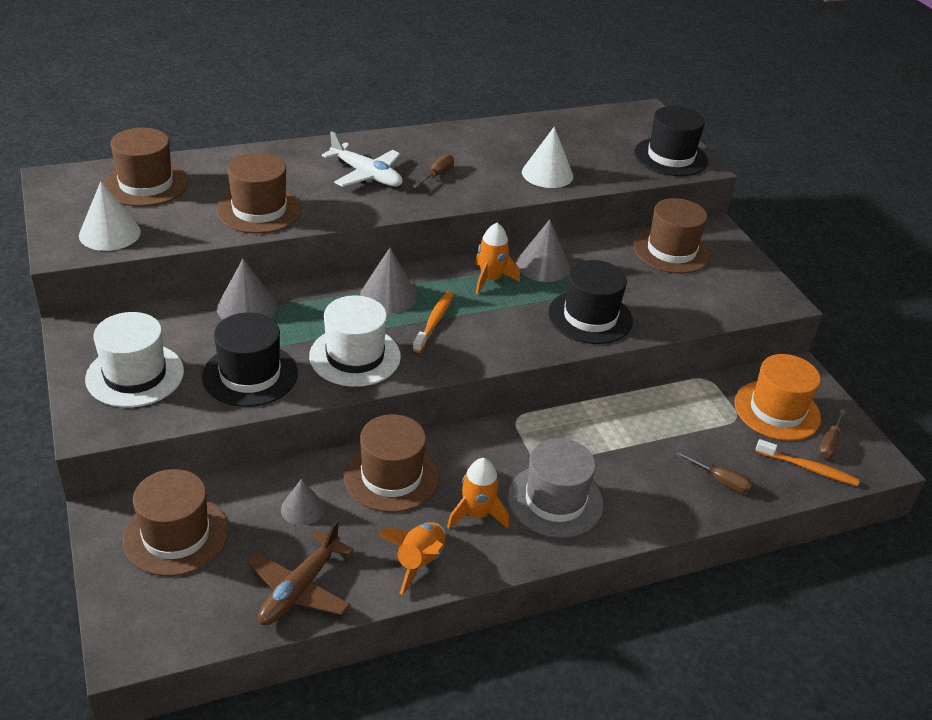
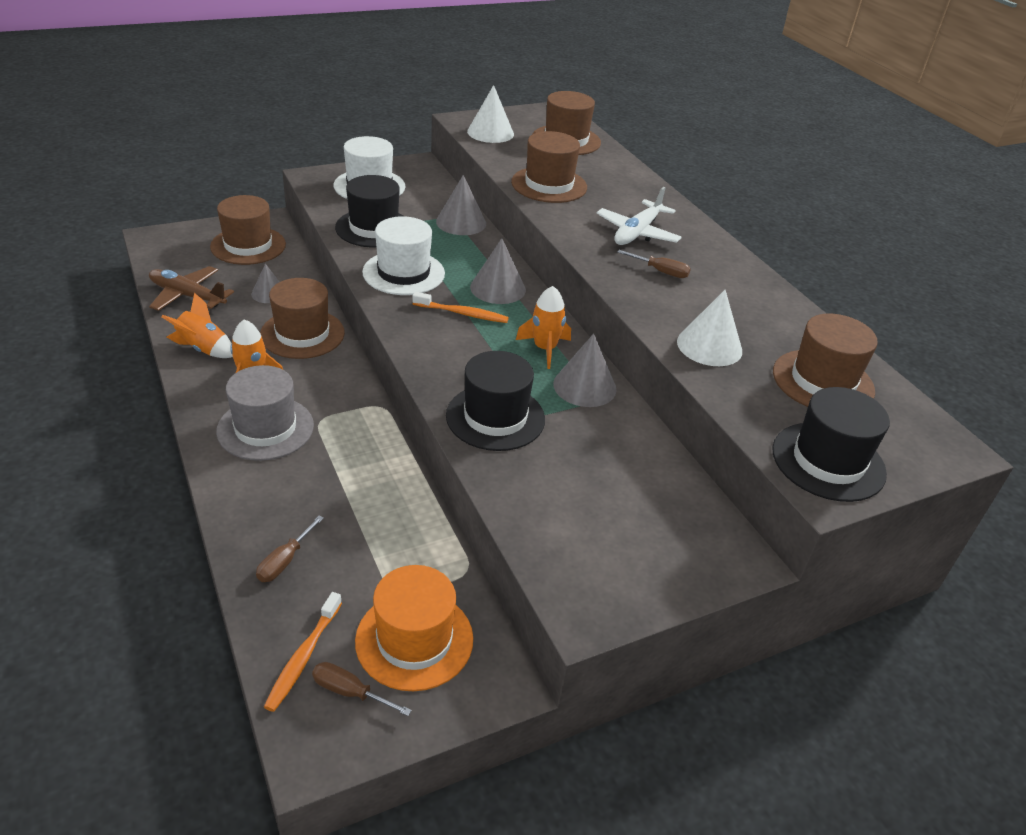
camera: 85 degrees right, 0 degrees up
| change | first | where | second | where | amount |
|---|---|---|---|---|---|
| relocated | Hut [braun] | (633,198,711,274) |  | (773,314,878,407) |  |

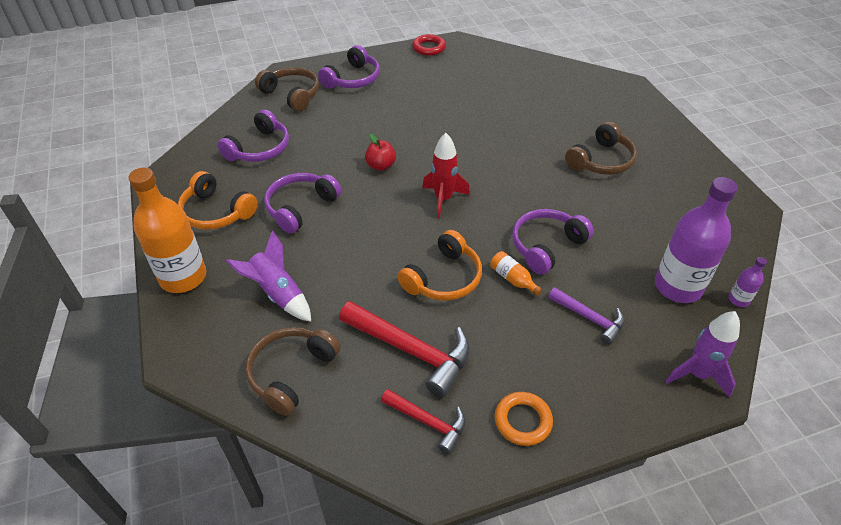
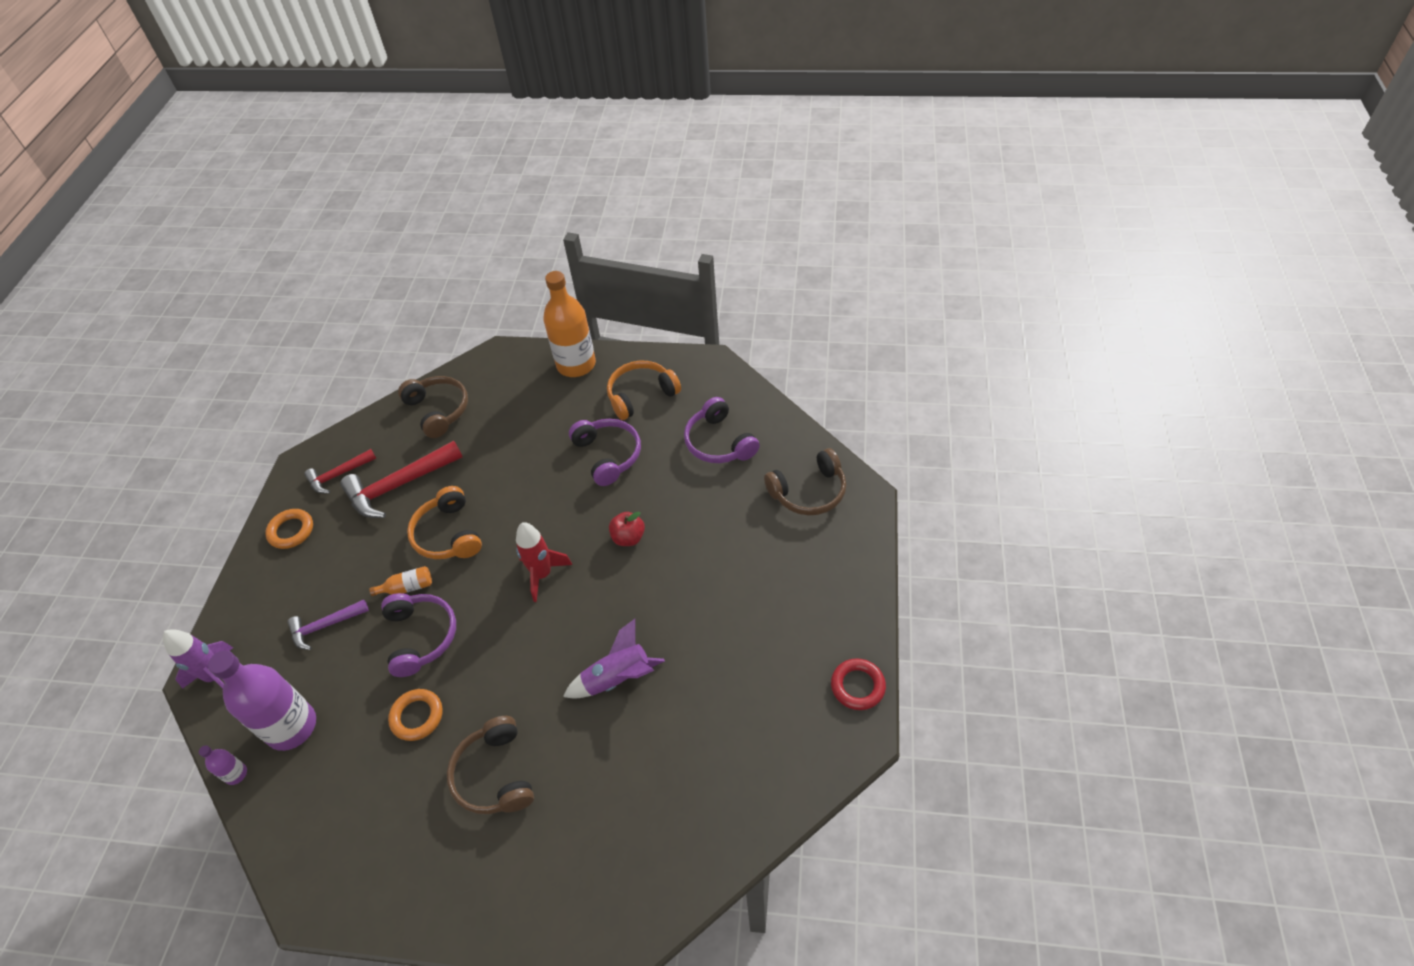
camera: 120 degrees right, 5 degrees up
| change | first | where | second | where | amount |
|---|---|---|---|---|---|
| relocated | Rakete [lila] | (226,231,311,322) |  | (563,619,665,698) |  |
| missing | Kopfhörer [lila] | (318,45,380,89) |  |  |  |
| appeared |  |  | Ring [orange] | (388,689,443,741) |  |

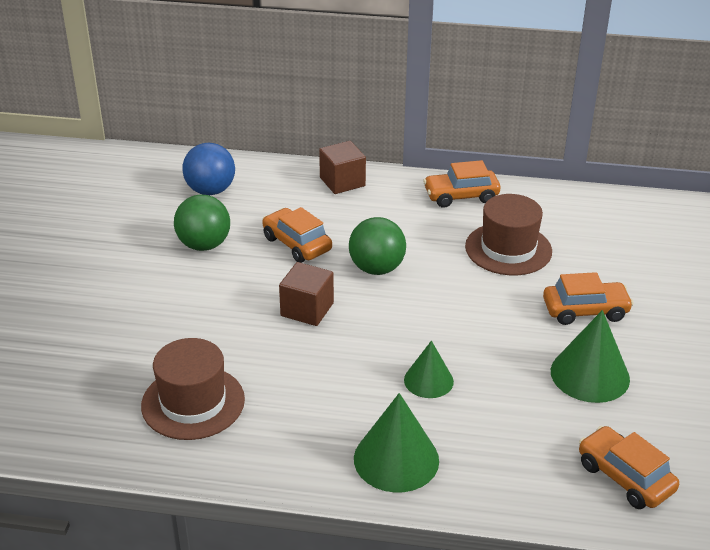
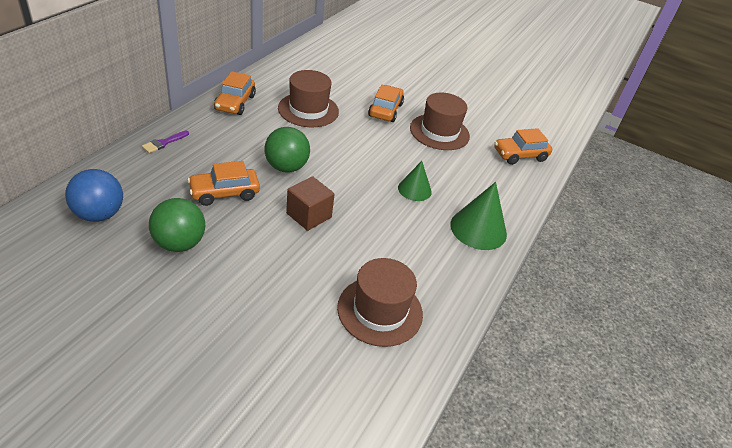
camera: 75 degrees left, 5 degrees up
| change | first | where | second | where | amount |
|---|---|---|---|---|---|
| exchanged | Kubus [braun] | (319,141,366,194) | Pinsel [lila] | (142,131,189,153) |  |
| exchanged | Kegel [grün] | (551,310,630,403) | Hut [braun] | (410,92,470,150) |  |

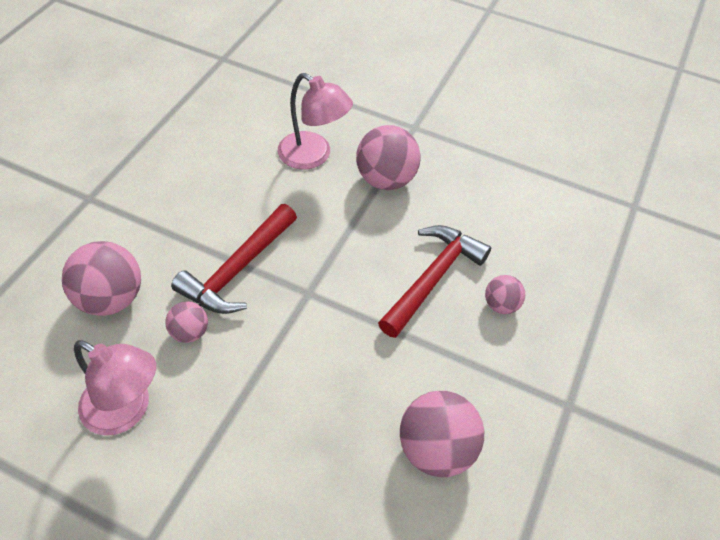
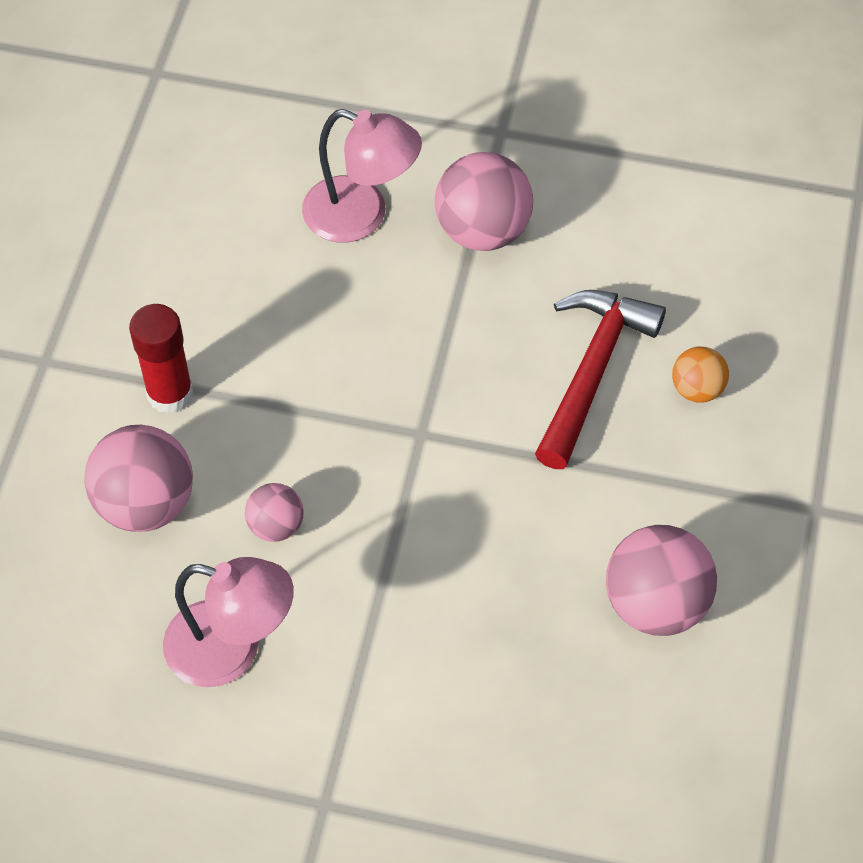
camera: 10 degrees left, 5 degrees up
| change | first | where | second | where | amount |
|---|---|---|---|---|---|
| missing | Hammer [rot] | (171,204,297,314) |  |  |  |
| colour | Ball [rosa] | (485,275,525,314) | Ball [orange] | (672,347,729,403) |  |
| appeared |  |  | Klebestift [rot] | (129,304,194,414) |  |

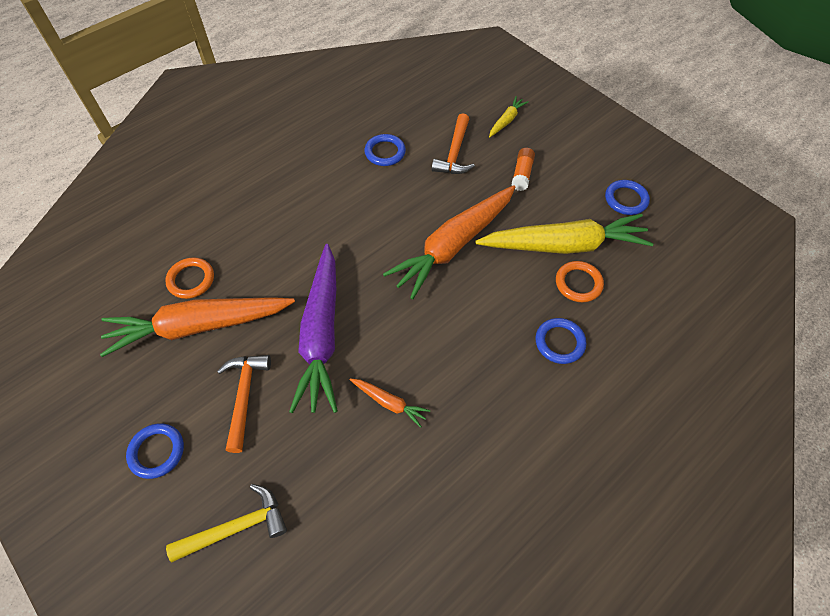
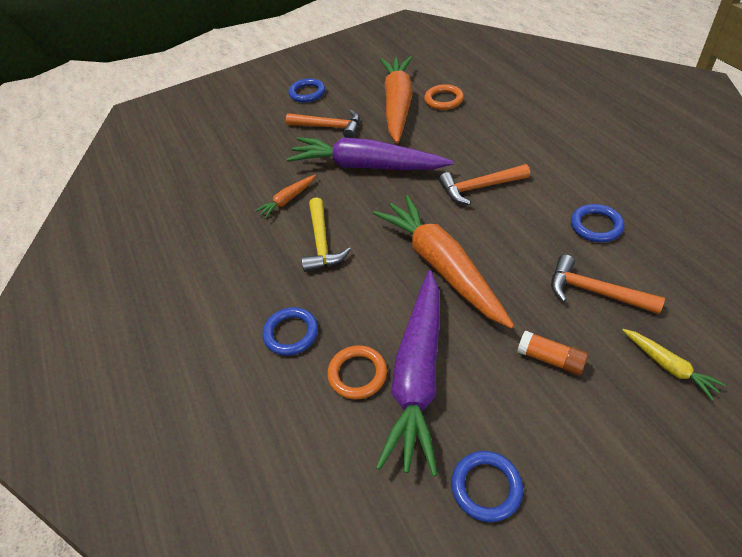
camera: 110 degrees right, 10 degrees down
| change | first | where | second | where | amount |
|---|---|---|---|---|---|
| relocated | Hammer [gelb] | (166,484,287,562) |  | (302,198,351,272) |  |
| colour | Karotte [gelb] | (475,214,654,254) | Karotte [lila] | (376,271,440,476) |  |
| appeared |  |  | Hammer [orange] | (439,164,530,205) |  |

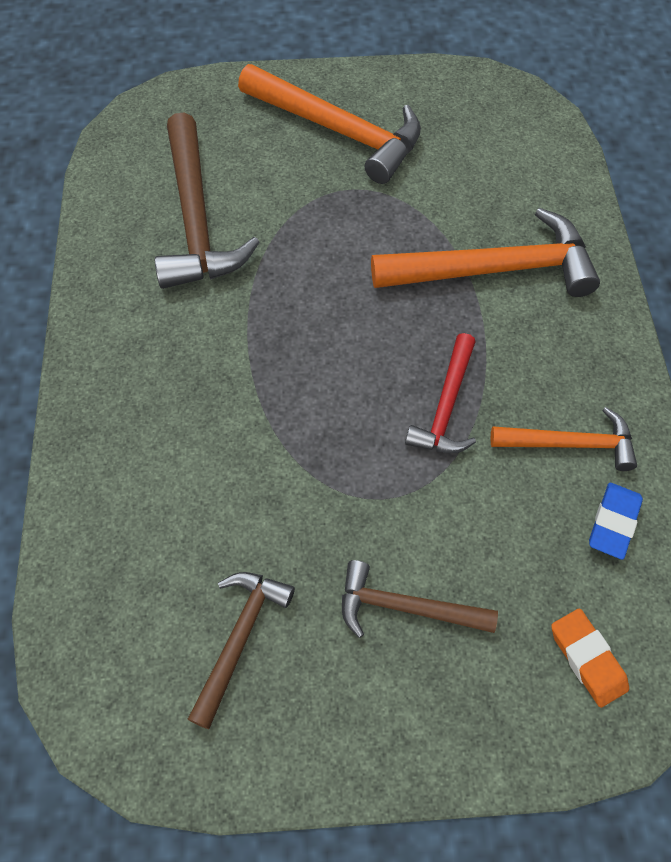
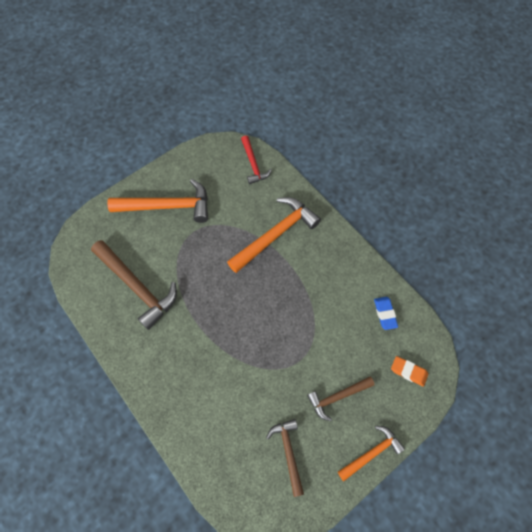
camera: 35 degrees left, 5 degrees up
| change | first | where | second | where | amount |
|---|---|---|---|---|---|
| relocated | Hammer [rot] | (405,333,476,453) |  | (241,136,272,184) |  |
| relocated | Hammer [orange] | (490,407,637,471) |  | (338,426,405,481) |  |

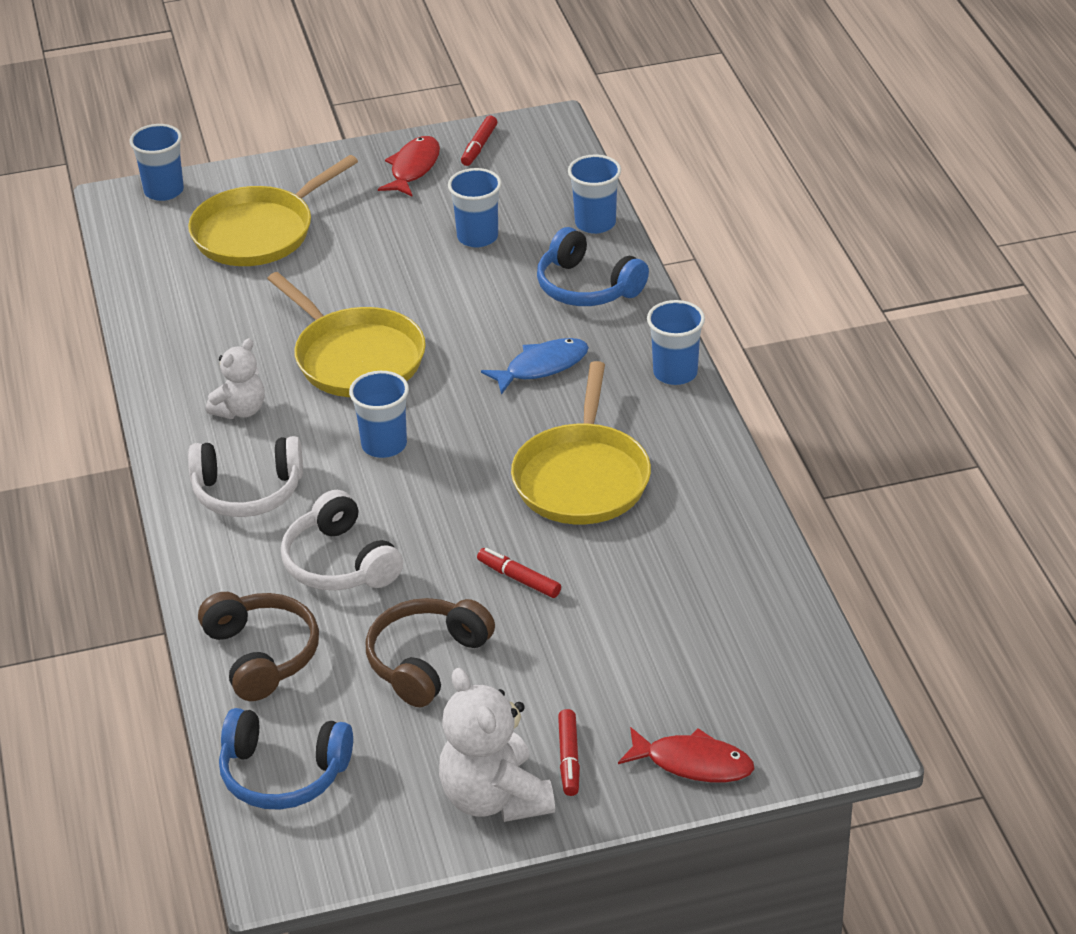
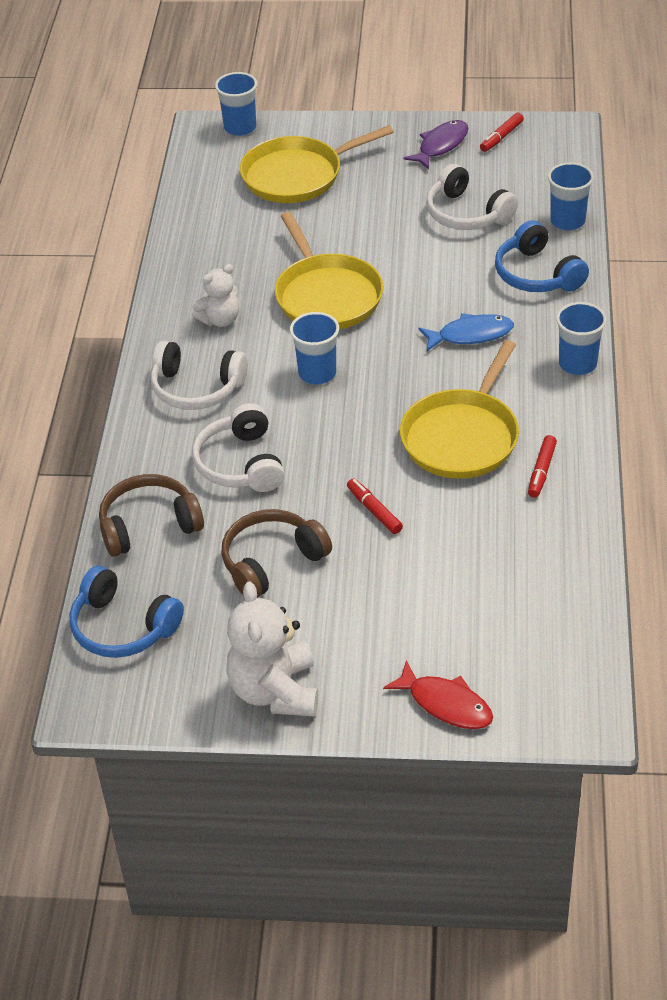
camera: 20 degrees right, 5 degrees up
| change | first | where | second | where | amount |
|---|---|---|---|---|---|
| spun | Kopfhörer [braun] | (198,592,319,701) |  | (99,474,204,557) | 105 degrees counterclockwise |
| colour | Fisch [rot] | (378,136,440,197) | Fisch [lila] | (403,120,468,169) |  |
| exchanged | Becher [blau] | (448,168,502,248) | Kopfhörer [weiß] | (426,164,518,230) |  |
| relocated | Filzstift [rot] | (558,709,580,796) |  | (528,435,557,498) |  |

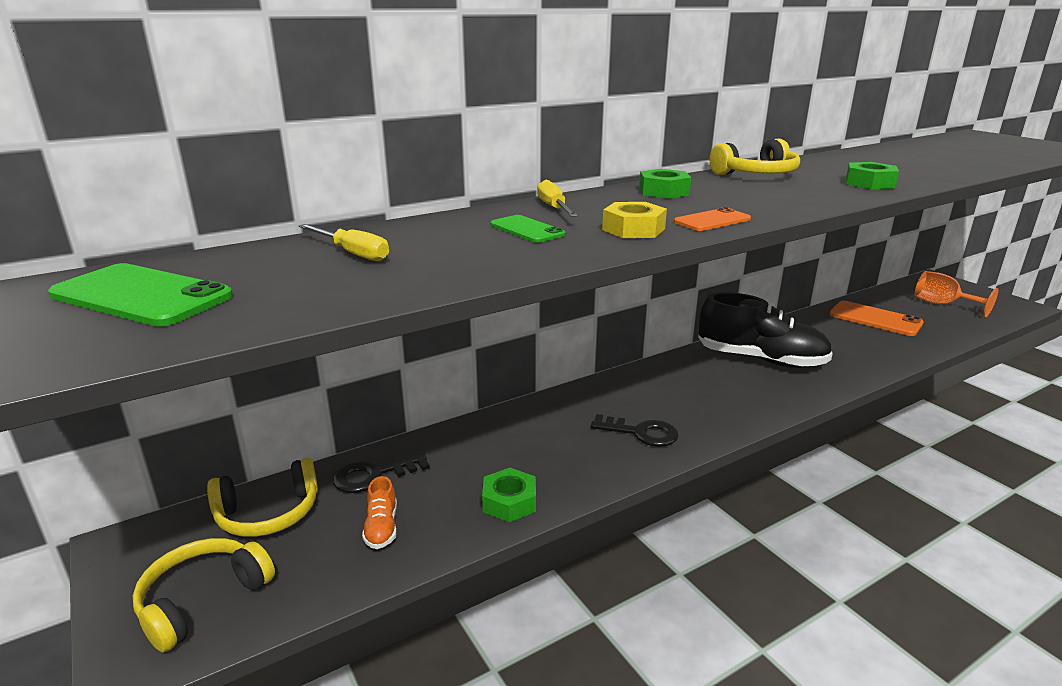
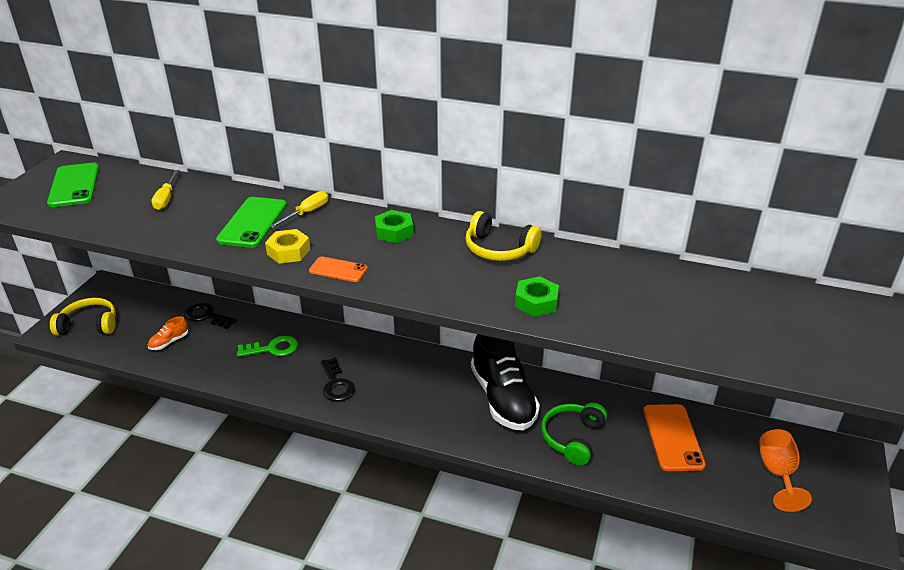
camera: 50 degrees right, 10 degrees up
| change | first | where | second | where | amount |
|---|---|---|---|---|---|
| missing | Kopfhörer [gelb] | (207,458,318,537) |  |  |  |
| missing | Sechskantmutter [grün] | (482,468,536,522) |  |  |  |
| size | Handy [grün] | (491,215,565,243) |  | (216,197,287,248) | x1.71 |
| appeared |  |  | Schlüssel [grün] | (237,336,298,357) |  |
| appeared |  |  | Kopfhörer [grün] | (541,403,607,465) |  |

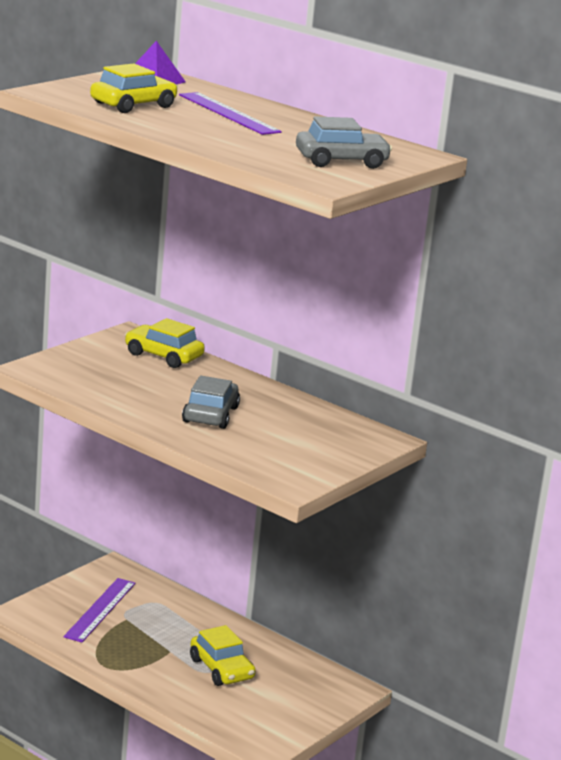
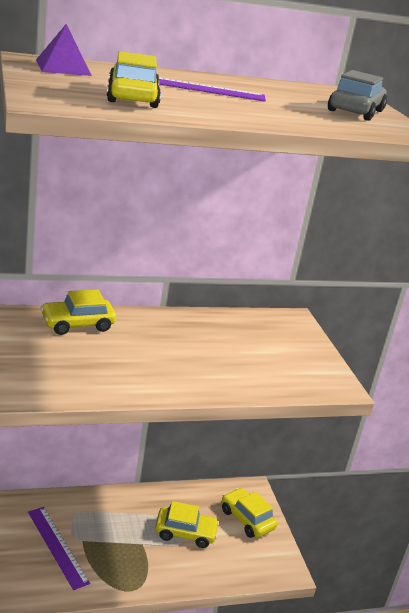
camera: 55 degrees left, 5 degrees up
| change | first | where | second | where | amount |
|---|---|---|---|---|---|
| missing | Auto [grau] | (182,375,240,429) |  |  |  |
| appeared |  |  | Auto [gelb] | (222,488,277,538) |  |

